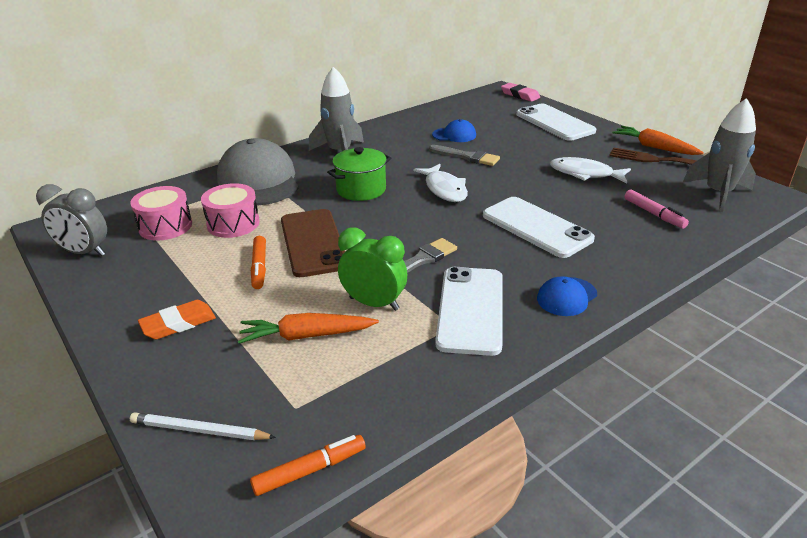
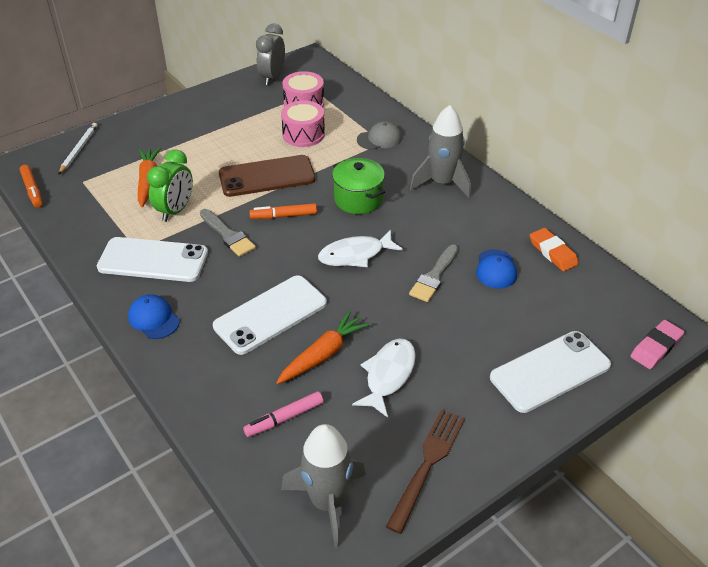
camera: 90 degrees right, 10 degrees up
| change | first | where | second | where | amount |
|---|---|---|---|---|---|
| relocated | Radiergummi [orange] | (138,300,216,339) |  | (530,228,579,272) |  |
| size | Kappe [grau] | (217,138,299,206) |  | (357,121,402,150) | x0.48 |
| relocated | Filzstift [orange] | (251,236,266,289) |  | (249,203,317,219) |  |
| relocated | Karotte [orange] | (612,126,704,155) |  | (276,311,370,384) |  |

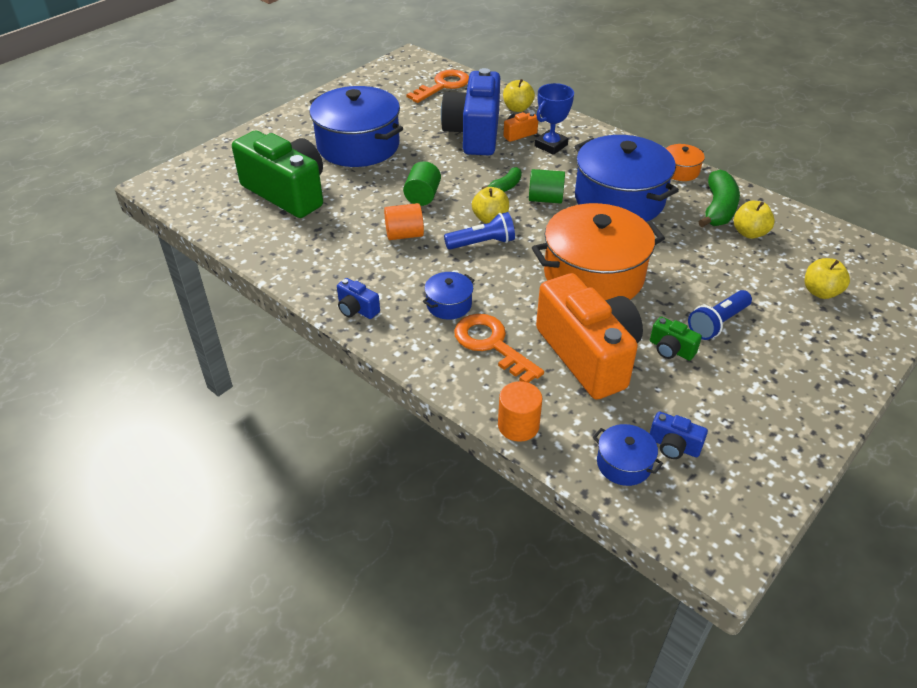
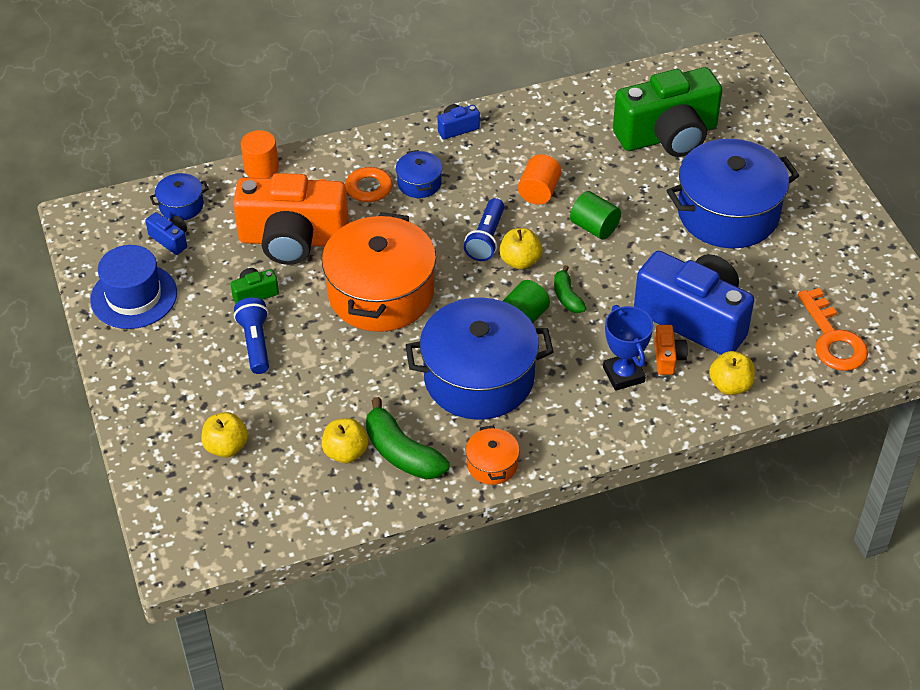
camera: 120 degrees right, 5 degrees up
| change | first | where | second | where | amount |
|---|---|---|---|---|---|
| spun | Kamera [blau] | (650,411,708,459) |  | (145,212,187,255) | 75 degrees clockwise |
| appeared |  |  | Hut [blau] | (90,245,177,329) |  |

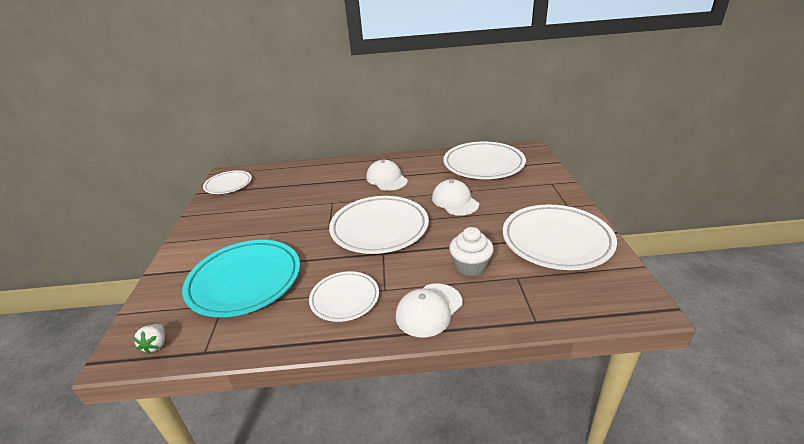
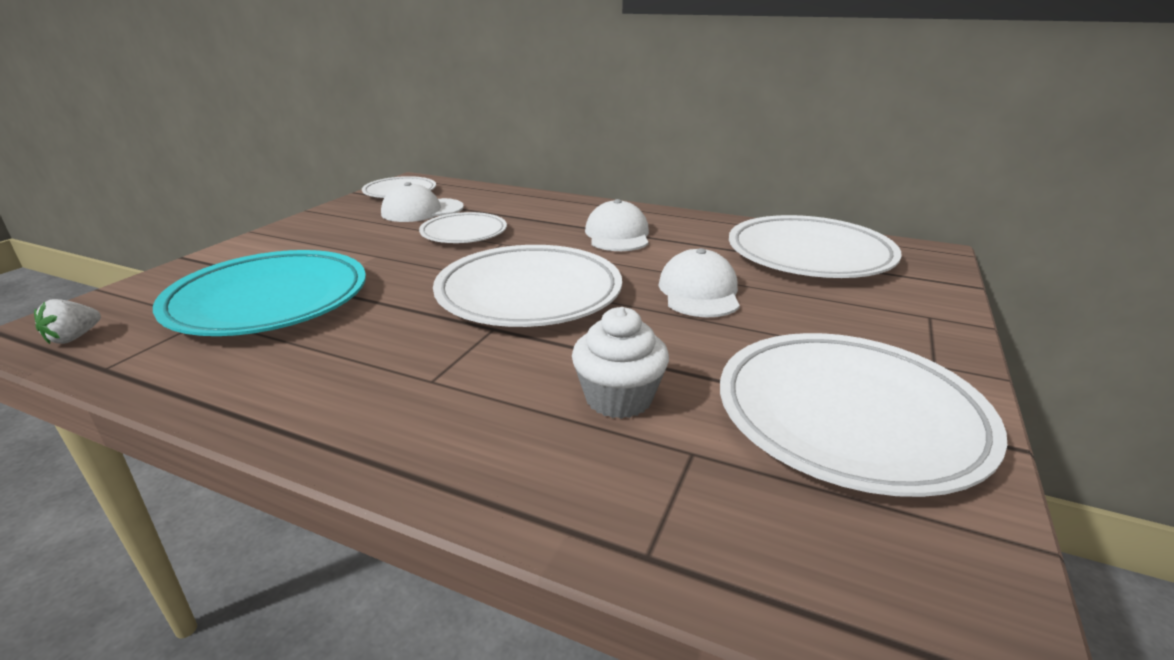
camera: 25 degrees right, 5 degrees down
| change | first | where | second | where | amount |
|---|---|---|---|---|---|
| relocated | Teller [weiß] | (309,271,379,322) |  | (419,212,507,243) |  |
| relocated | Kappe [weiß] | (395,284,463,337) |  | (381,182,464,222) |  |

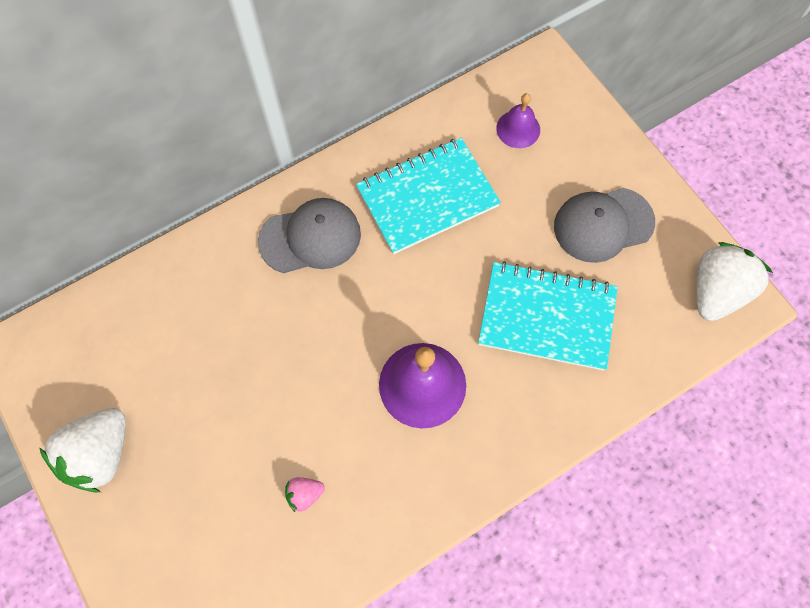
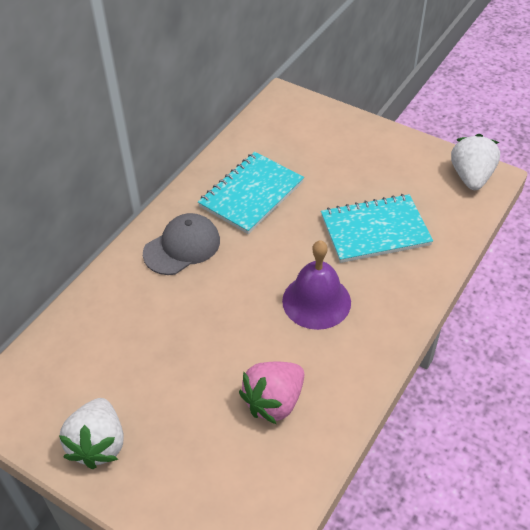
camera: 25 degrees left, 20 degrees down
| change | first | where | second | where | amount |
|---|---|---|---|---|---|
| size | Erdbeere [rosa] | (285,477,325,512) |  | (239,362,304,424) | x2.15 |
| missing | Glocke [lila] | (496,93,540,148) |  |  |  |
| missing | Kappe [grau] | (554,188,655,263) |  |  |  |

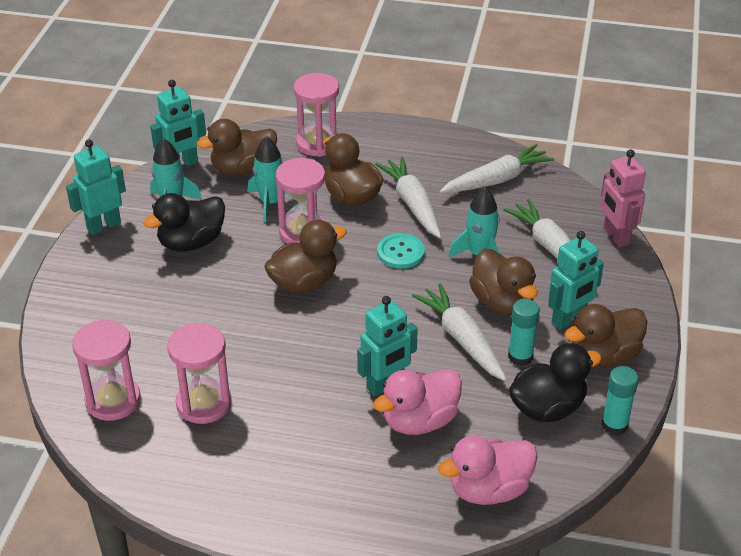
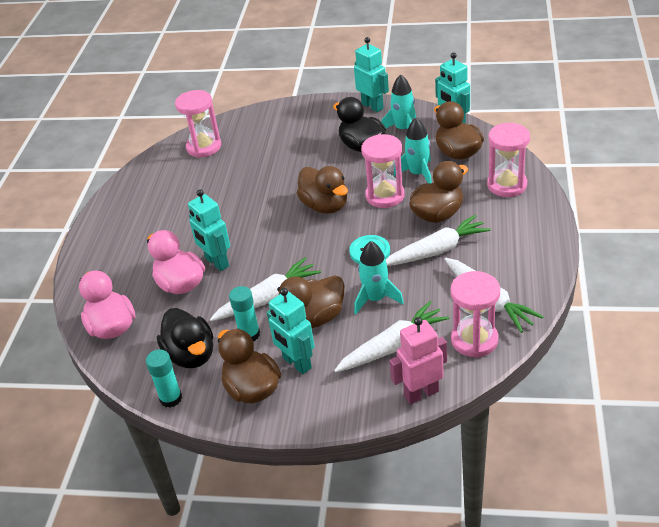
camera: 90 degrees right, 0 degrees up
| change | first | where | second | where | amount |
|---|---|---|---|---|---|
| relocated | Sanduhr [rosa] | (167,323,232,424) |  | (450,271,500,358) |  |

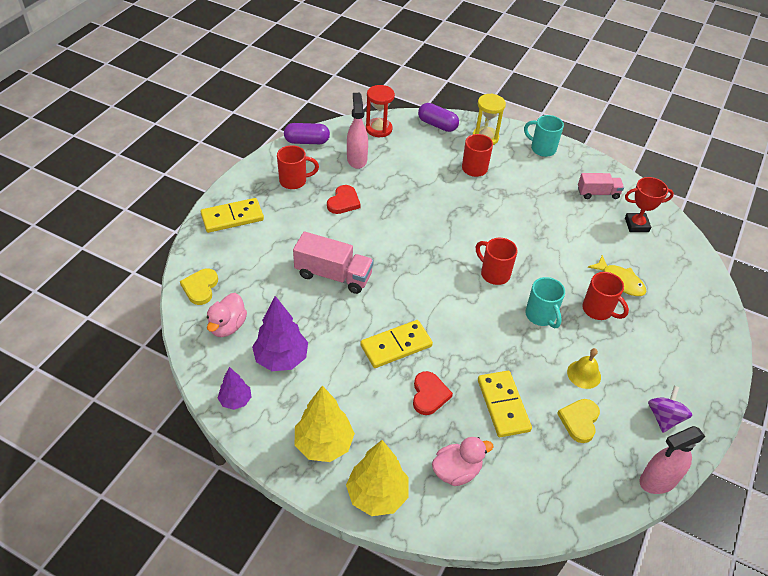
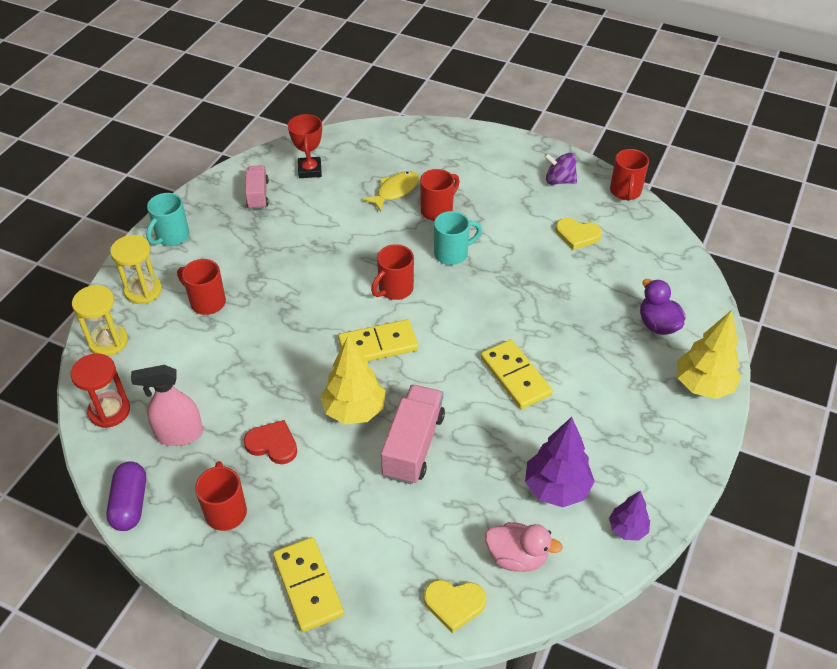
camera: 90 degrees left, 0 degrees up
| change | first | where | second | where | amount |
|---|---|---|---|---|---|
| relocated | Baum [gelb] | (295,386,355,462) |  | (320,336,385,424) |  |
| missing | Herz [rot] | (413,371,453,415) |  |  |  |
| exchanged | Kapsel [lila] | (418,103,459,132) | Sanduhr [gelb] | (72,285,128,356) |  |
| colour | Ente [rosa] | (432,437,493,486) | Ente [lila] | (640,279,685,335) |  |
| relocated | Dominostein [gelb] | (478,371,532,437) |  | (338,319,418,361) |  |
| missing | Glocke [gelb] | (567,348,601,389) |  |  |  |
| exchanged | Sprühflasche [rosa] | (639,426,706,494) | Tasse [rot] | (610,149,649,201) |  |

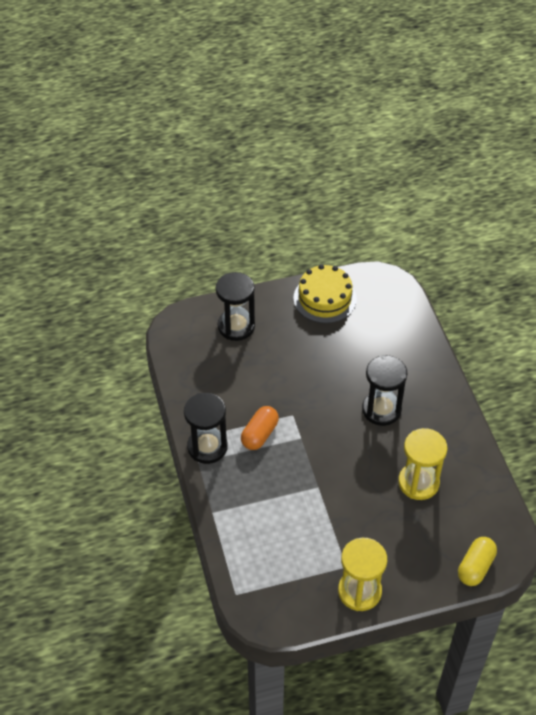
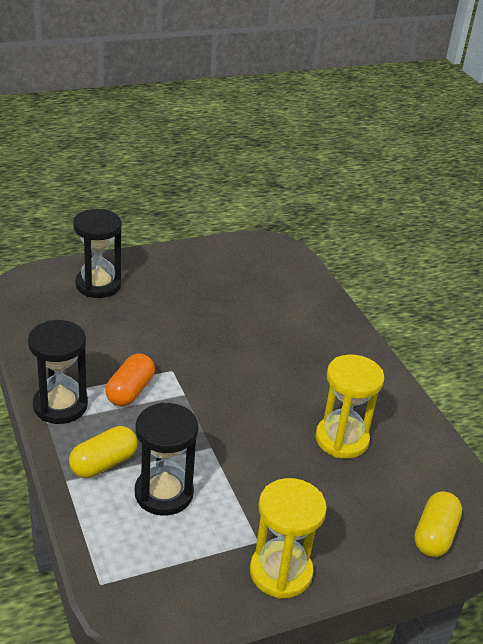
camera: 10 degrees left, 15 degrees down
| change | first | where | second | where | amount |
|---|---|---|---|---|---|
| missing | Kuchen [gelb] | (293,264,357,323) |  |  |  |
| relocated | Sanduhr [schwarz] | (362,355,407,426) |  | (135,402,199,516) |  |
| appeared |  |  | Kapsel [gelb] | (69,426,138,478) |  |

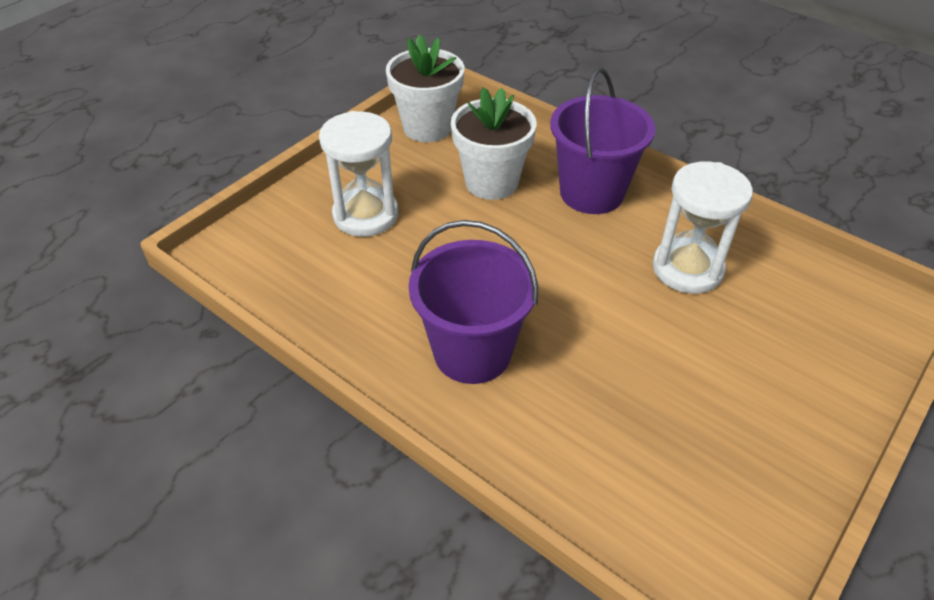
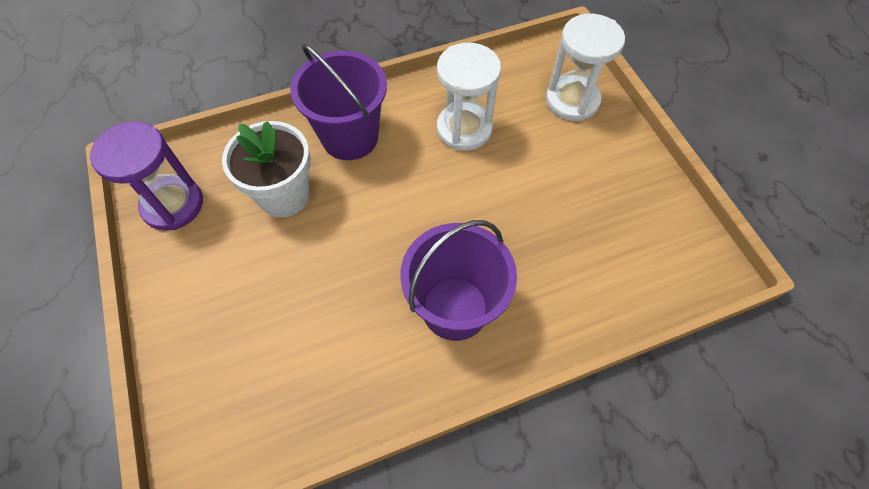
camera: 60 degrees left, 15 degrees up
| change | first | where | second | where | amount |
|---|---|---|---|---|---|
| relocated | Sanduhr [weiß] | (319,111,399,237) |  | (546,14,625,121) |  |
| exchanged | Blumentopf [weiß] | (386,34,464,142) | Sanduhr [lila] | (90,121,203,231) |  |

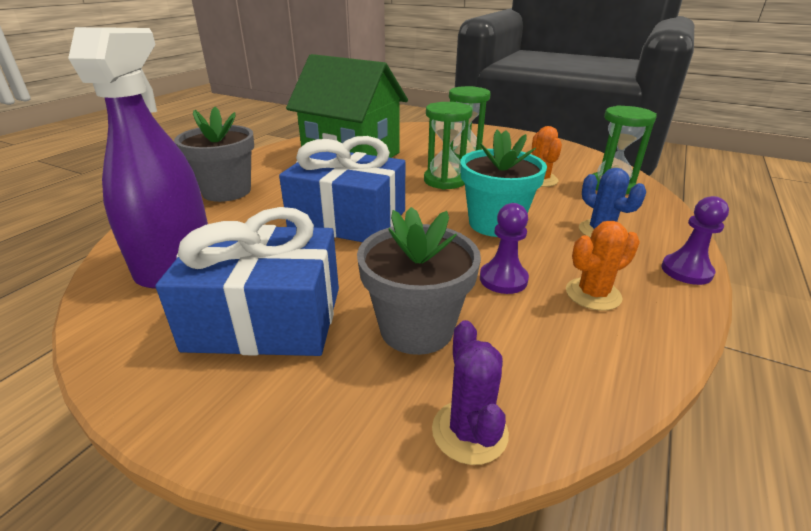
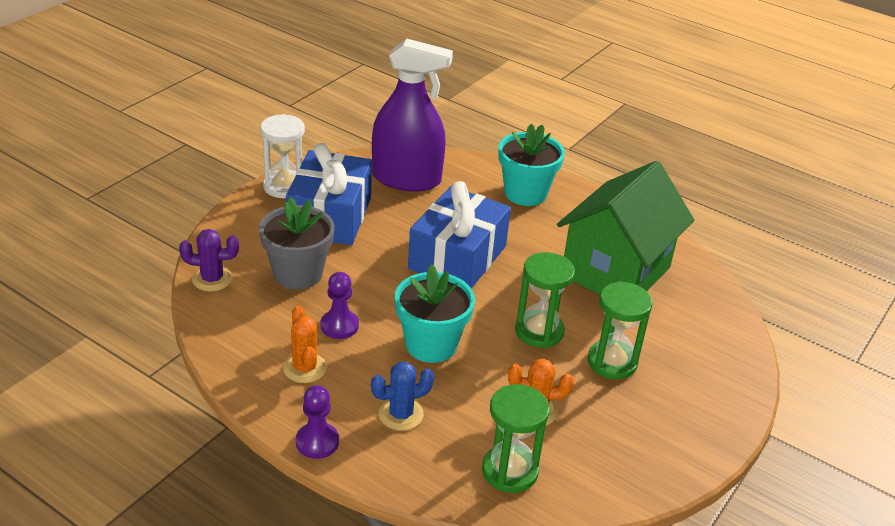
camera: 95 degrees right, 5 degrees up
| change | first | where | second | where | amount |
|---|---|---|---|---|---|
| colour | Blumentopf [grau] | (174,107,254,202) | Blumentopf [türkis] | (498,124,565,206) |  |
| appeared |  |  | Sanduhr [weiß] | (260,114,305,198) |  |

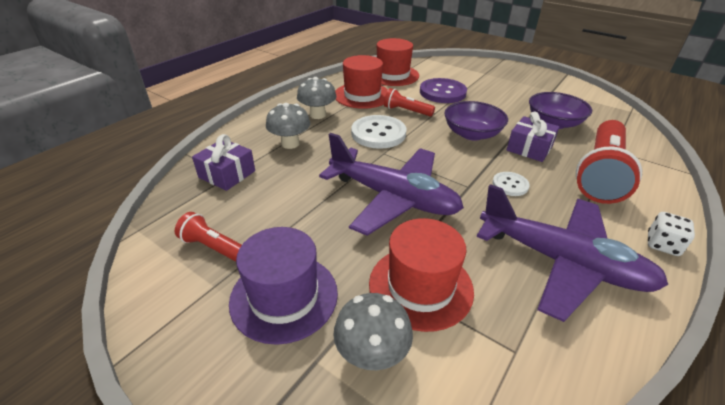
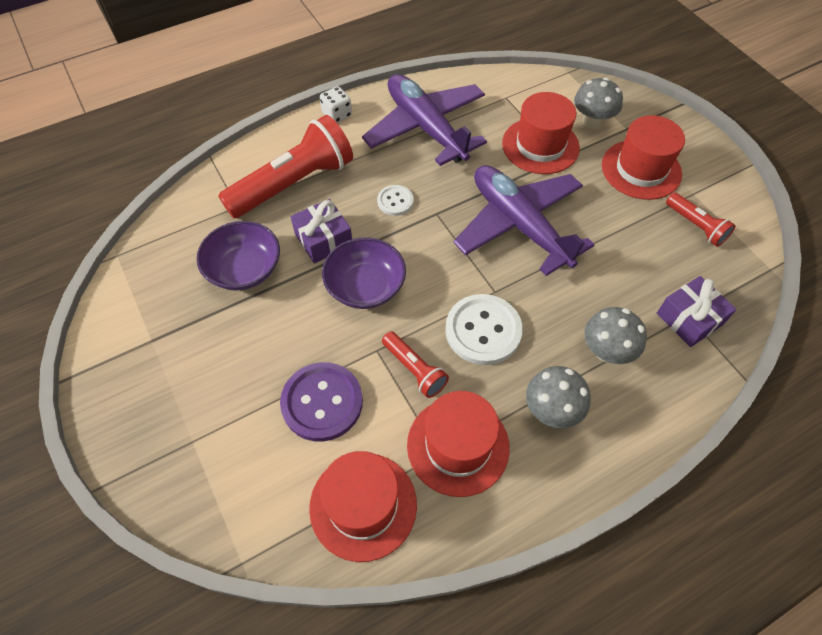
camera: 155 degrees left, 20 degrees up
| change | first | where | second | where | amount |
|---|---|---|---|---|---|
| colour | Hut [lila] | (229,227,338,345) | Hut [rot] | (602,115,685,200) |  |

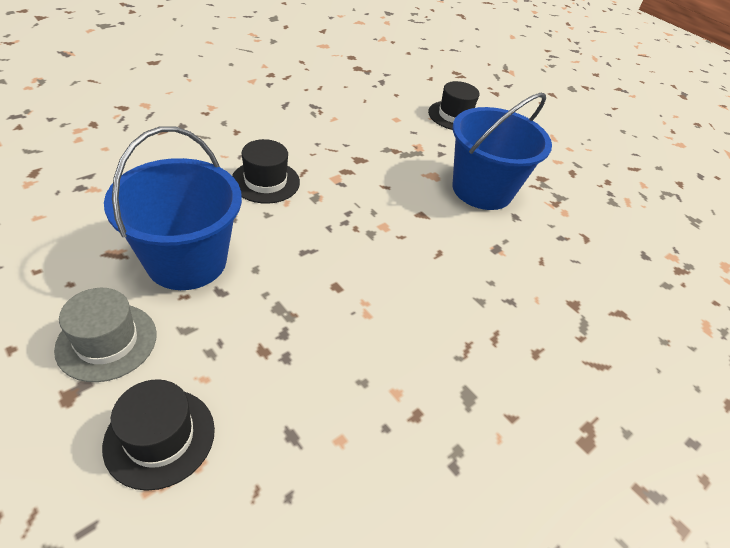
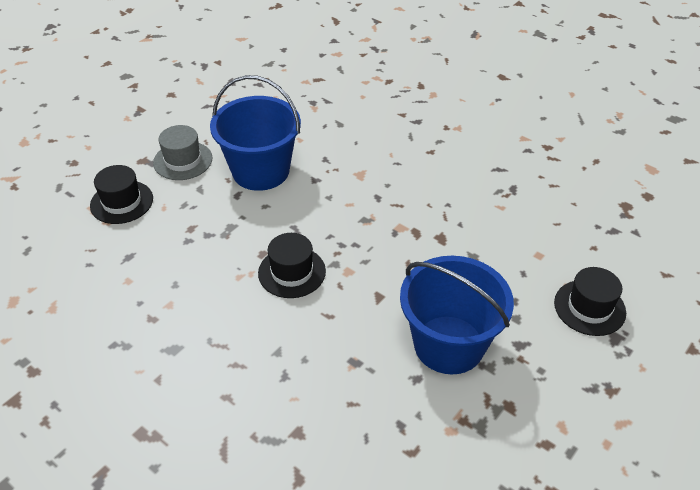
camera: 85 degrees right, 0 degrees up
| change | first | where | second | where | amount |
|---|---|---|---|---|---|
| relocated | Hut [schwarz] | (232,139,300,204) |  | (258,233,326,298) |  |

